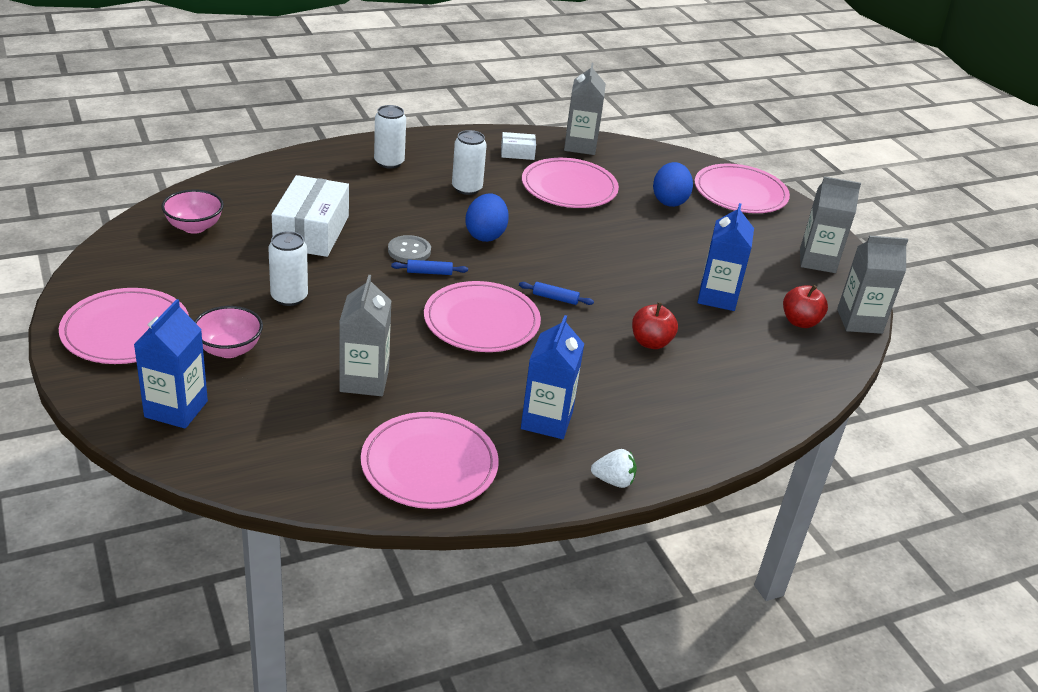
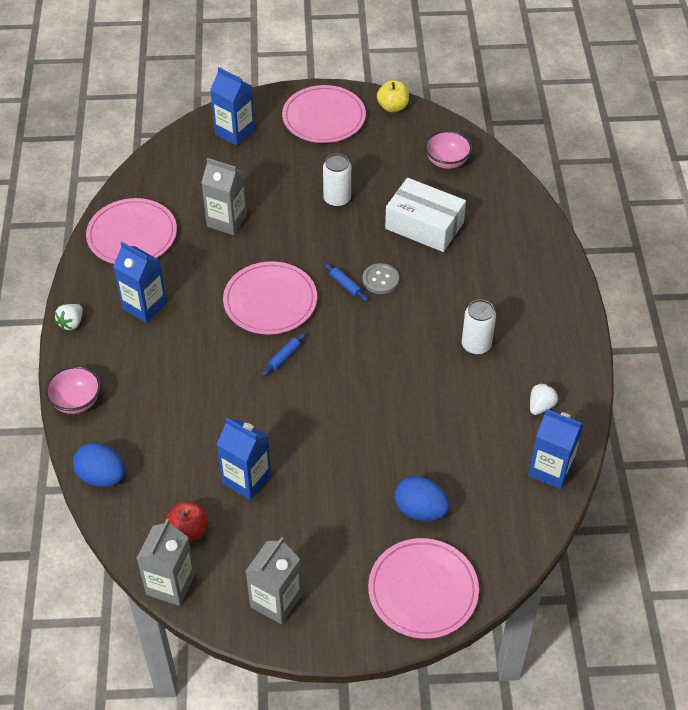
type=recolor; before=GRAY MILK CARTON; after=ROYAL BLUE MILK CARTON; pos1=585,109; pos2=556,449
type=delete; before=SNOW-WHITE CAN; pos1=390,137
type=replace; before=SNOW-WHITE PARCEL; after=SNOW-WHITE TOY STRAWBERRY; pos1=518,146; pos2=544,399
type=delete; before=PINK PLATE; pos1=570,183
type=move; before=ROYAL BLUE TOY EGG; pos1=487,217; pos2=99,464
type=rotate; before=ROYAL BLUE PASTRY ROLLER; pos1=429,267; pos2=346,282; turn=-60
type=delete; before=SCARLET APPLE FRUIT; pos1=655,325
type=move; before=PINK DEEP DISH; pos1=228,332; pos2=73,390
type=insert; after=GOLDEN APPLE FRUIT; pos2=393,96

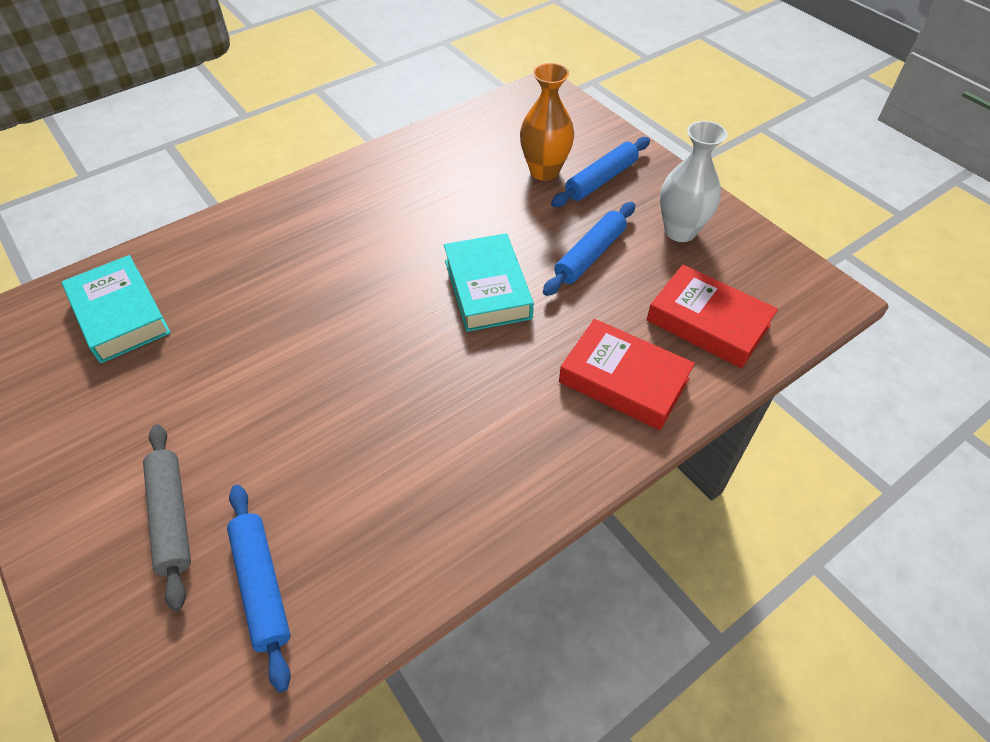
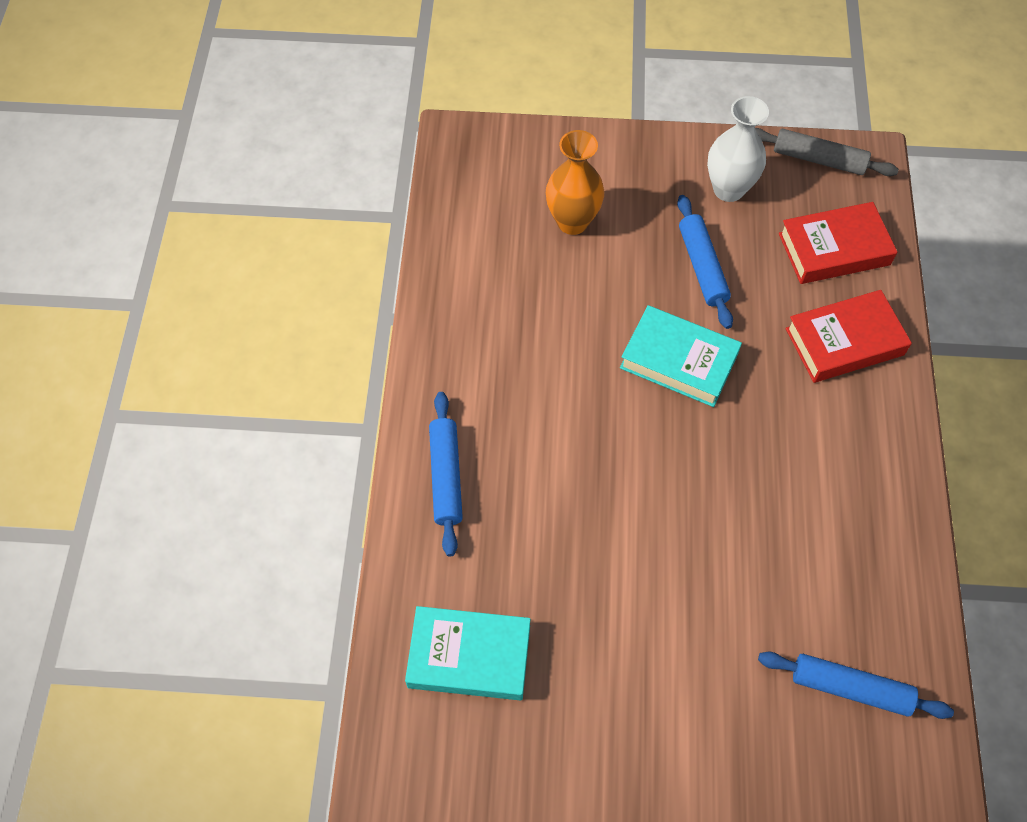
type=move; before=ROYAL BLUE PASTRY ROLLER; pos1=600,172; pos2=446,474
type=move; before=GRAY PASTRY ROLLER; pos1=167,517; pos2=827,152

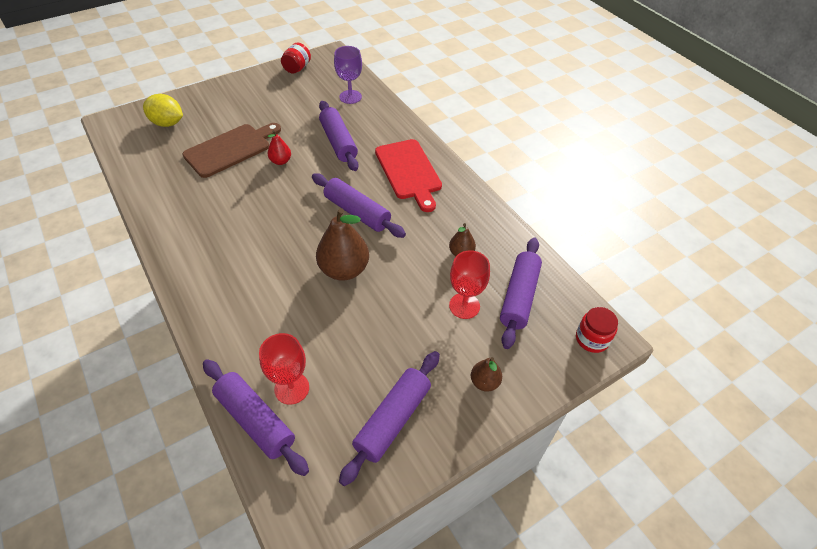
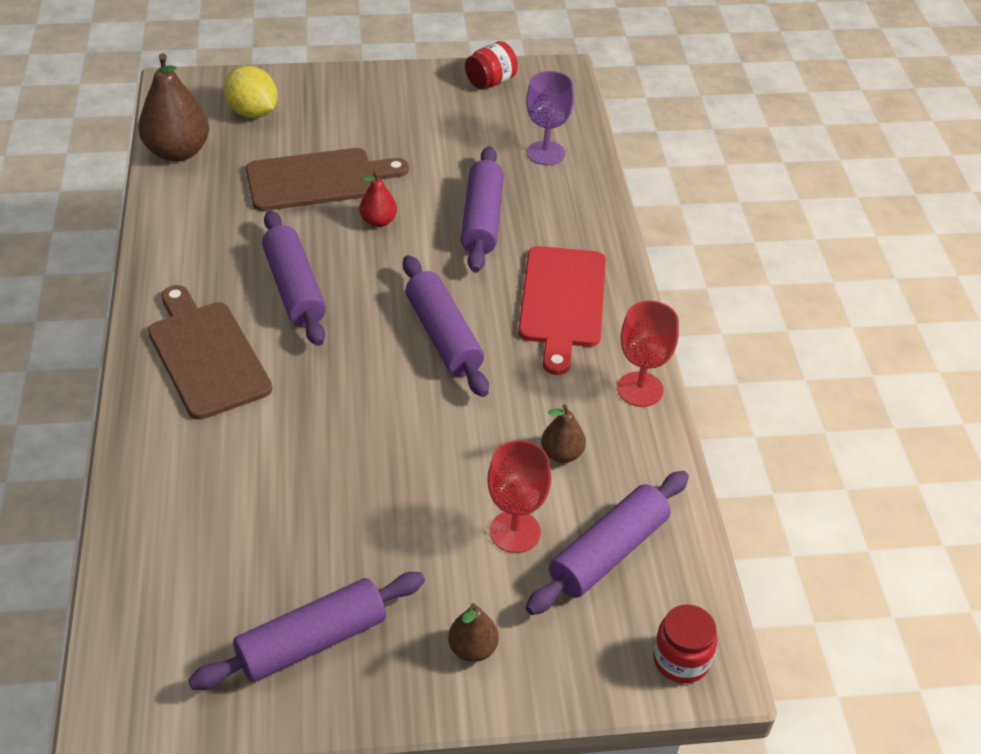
type=move; before=RUSSET PEAR FRUIT; pos1=342,244; pos2=173,107
type=move; before=SCARLET WINE GLASS; pos1=284,369; pos2=648,354
type=move; before=VIOLET PASTRY ROLLER; pos1=256,417; pos2=294,278
type=insert; after=RUSSET CHOPPING BOARD; pos2=210,352

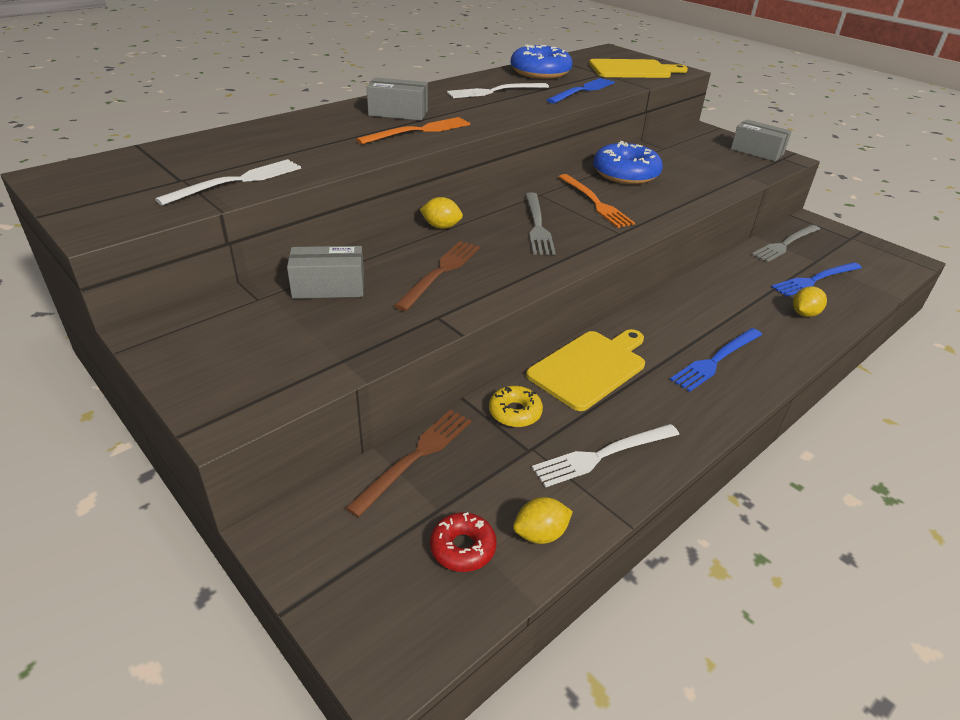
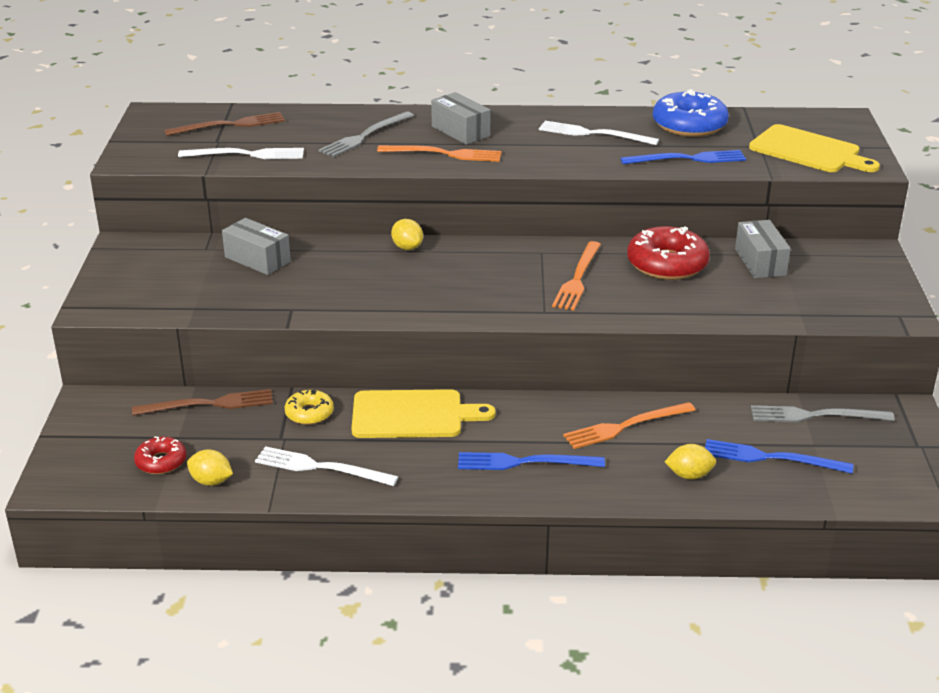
type=move; before=GRAY PARCEL; pos1=761,140; pos2=763,249
type=recolor; before=ROYAL BLUE DONUT; after=SCARLET DONUT; pos1=628,162; pos2=668,253
type=move; before=GRAY DINNER FORK; pos1=540,223; pos2=366,134
type=move; before=RUSSET DINNER FORK; pos1=437,276; pos2=224,124
type=insert; after=ORANGE-COLOURED DINNER FORK; pos2=629,425

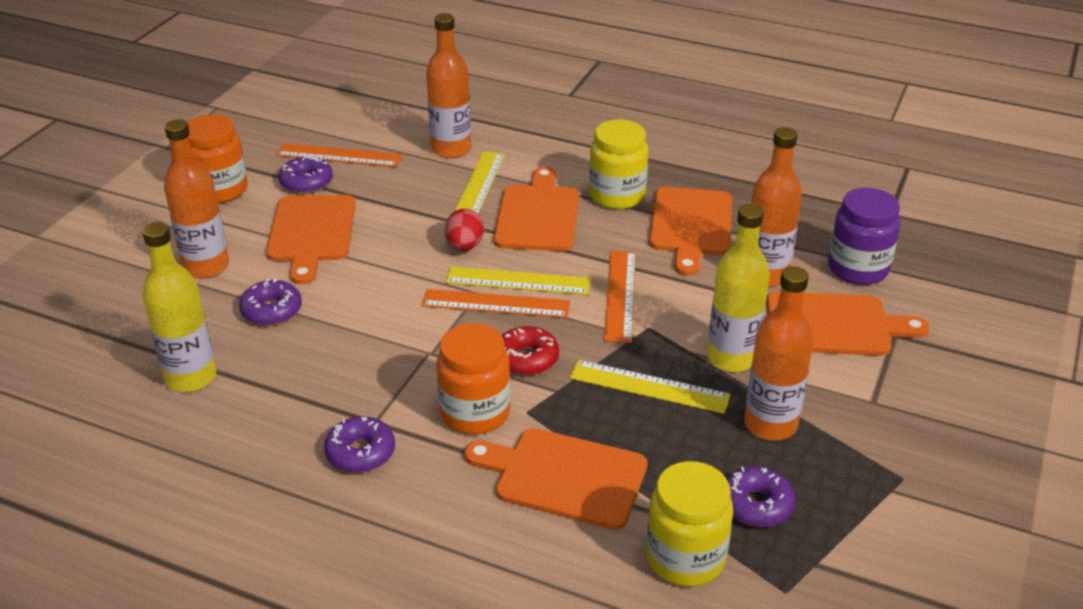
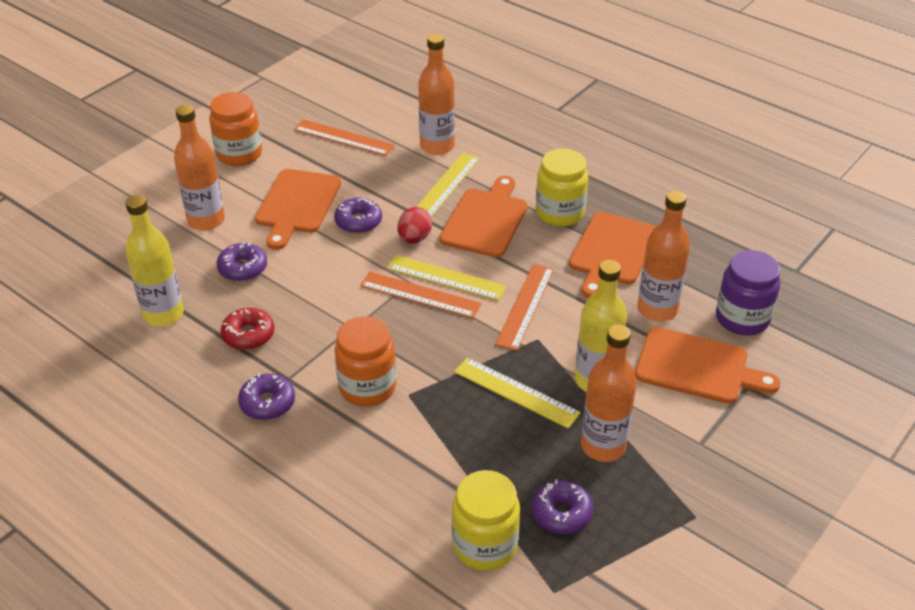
type=move; before=VIOLET DONUT; pos1=306,175; pos2=358,216
type=move; before=SCARLET DONUT; pos1=530,350; pos2=247,329
type=delete; before=ORANGE-COLOURED CHOPPING BOARD; pos1=556,479

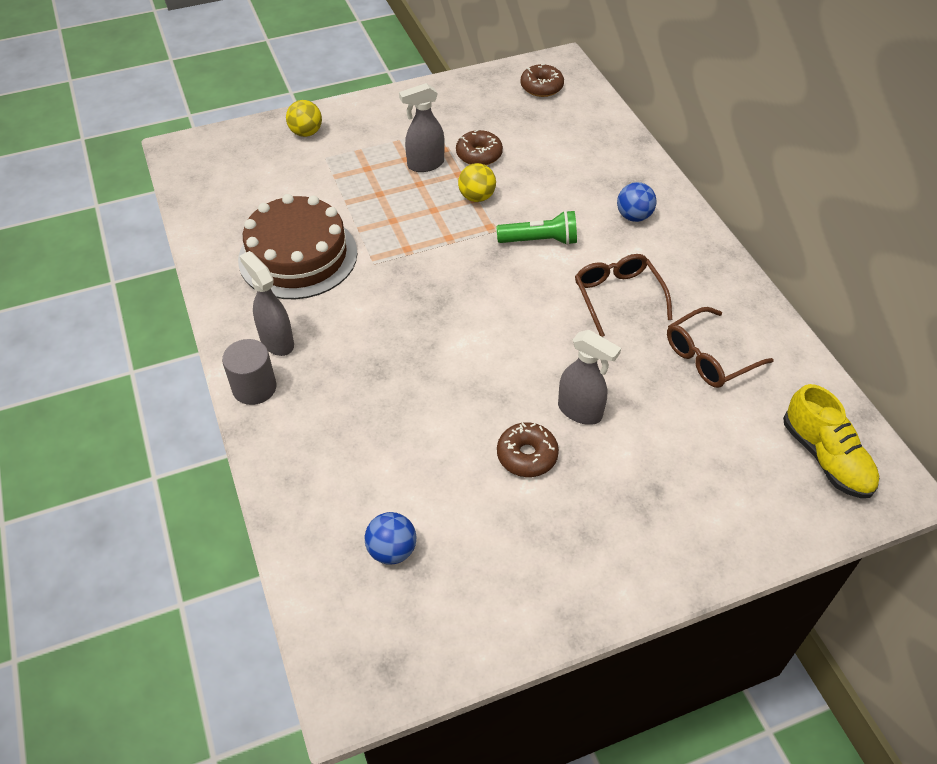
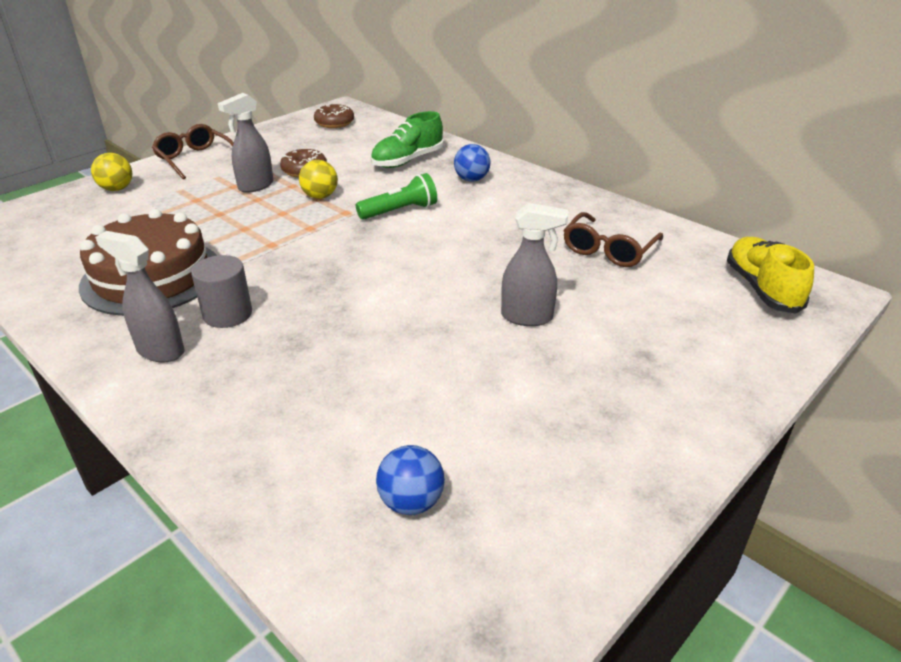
type=move; before=RUSSET SPECTACLES; pos1=623,295; pos2=193,152
type=move; before=GRAY SOLID CYLINDER; pos1=249,372; pos2=221,291
type=rotate; before=GOLDEN SNEAKER; pos1=831,441; pos2=770,275; turn=-135
type=delete; before=RUSSET DONUT; pos1=528,449
type=insert; after=LEAF-GREEN SNEAKER; pos2=407,139

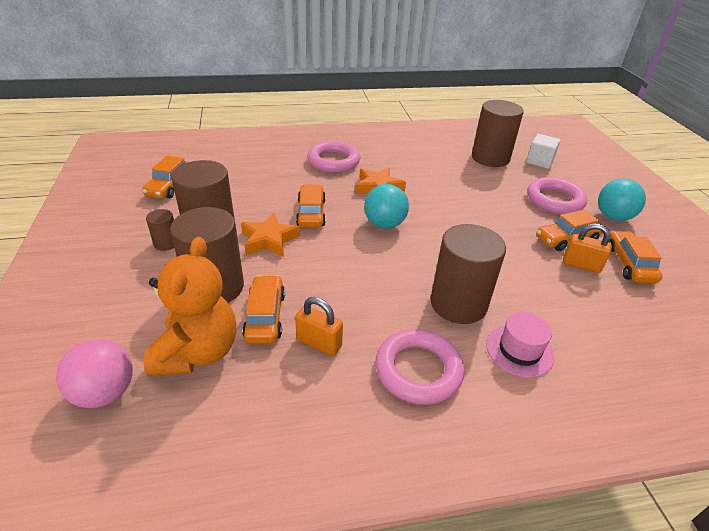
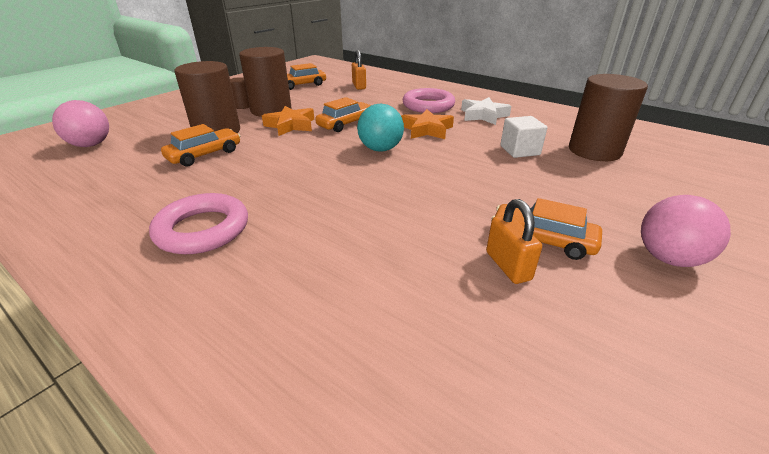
type=move; before=SNOW-WHITE SOLID CUBE; pos1=543,151; pos2=523,137
type=delete; before=PINK HOOP; pos1=557,195
type=recolor; before=TEAL SPHERE; after=PINK SPHERE; pos1=622,200; pos2=686,231
type=delete; before=RUSSET SOLID CYLINDER; pos1=468,274
type=delete; before=ORANGE-COLOURED CAR; pos1=636,257
type=delete; before=ORANGE-COLOURED STUFFED BEAR; pos1=190,306
type=move; before=ORANGE-COLOURED SMALL LOCK; pos1=319,326; pos2=359,70
type=delete; before=PINK HAT; pos1=520,345
type=insert; after=SNOW-WHITE STAR SHAPE; pos2=486,111

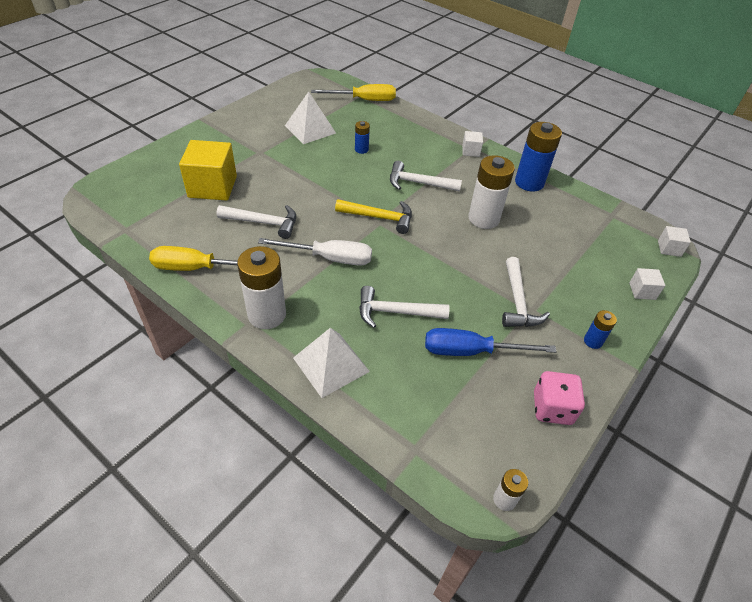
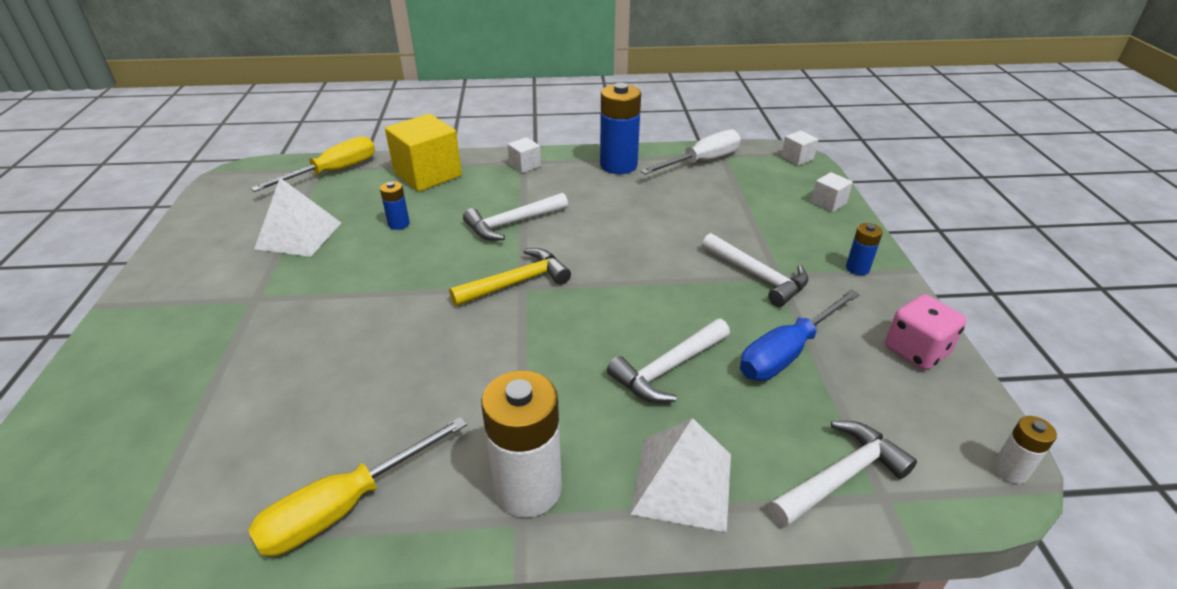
type=move; before=GOLDEN SOLID CUBE; pos1=208,170; pos2=423,153
type=delete; before=SNOW-WHITE BATTERY; pos1=491,192
type=move; before=SNOW-WHITE HAMMER; pos1=256,222; pos2=842,474
type=move; before=SNOW-WHITE FLAT SCREWDRIVER; pos1=315,252; pos2=690,152

